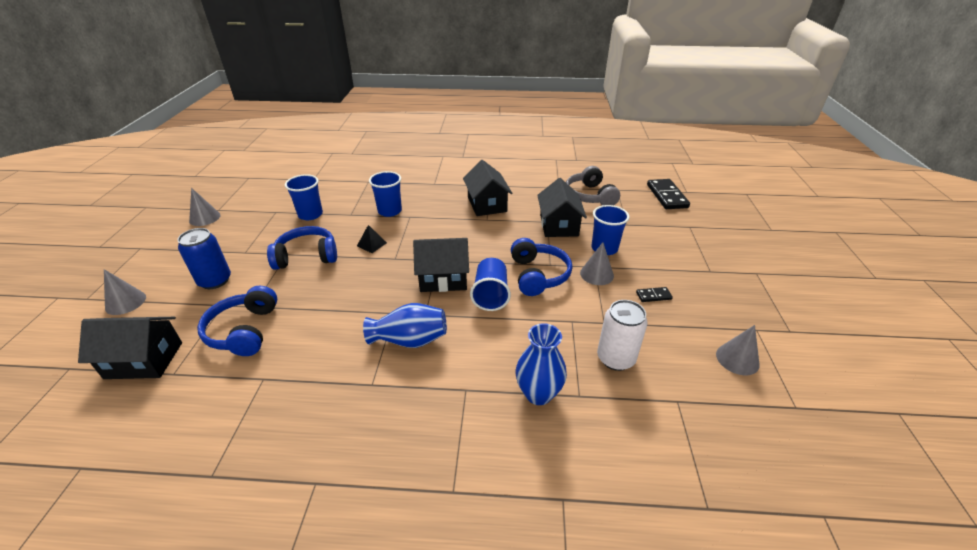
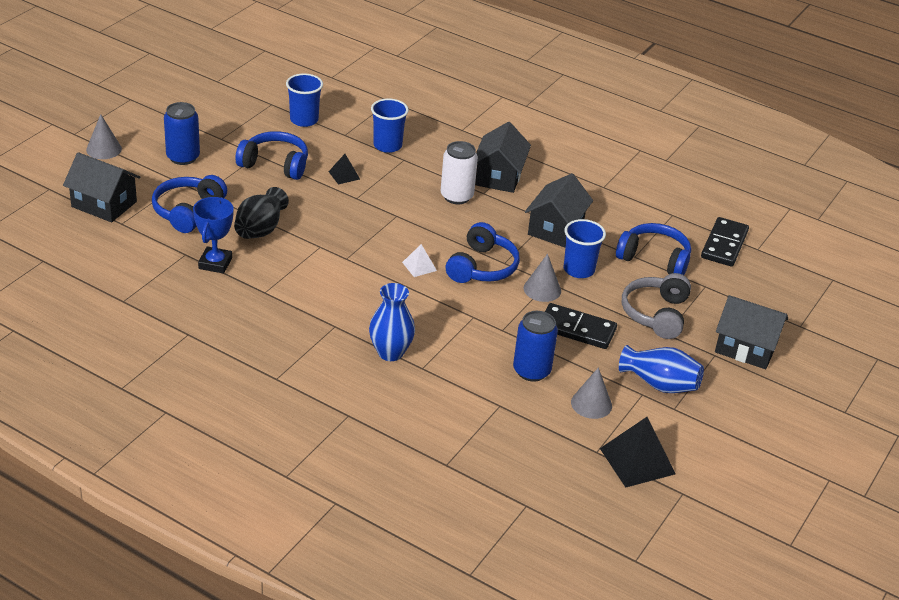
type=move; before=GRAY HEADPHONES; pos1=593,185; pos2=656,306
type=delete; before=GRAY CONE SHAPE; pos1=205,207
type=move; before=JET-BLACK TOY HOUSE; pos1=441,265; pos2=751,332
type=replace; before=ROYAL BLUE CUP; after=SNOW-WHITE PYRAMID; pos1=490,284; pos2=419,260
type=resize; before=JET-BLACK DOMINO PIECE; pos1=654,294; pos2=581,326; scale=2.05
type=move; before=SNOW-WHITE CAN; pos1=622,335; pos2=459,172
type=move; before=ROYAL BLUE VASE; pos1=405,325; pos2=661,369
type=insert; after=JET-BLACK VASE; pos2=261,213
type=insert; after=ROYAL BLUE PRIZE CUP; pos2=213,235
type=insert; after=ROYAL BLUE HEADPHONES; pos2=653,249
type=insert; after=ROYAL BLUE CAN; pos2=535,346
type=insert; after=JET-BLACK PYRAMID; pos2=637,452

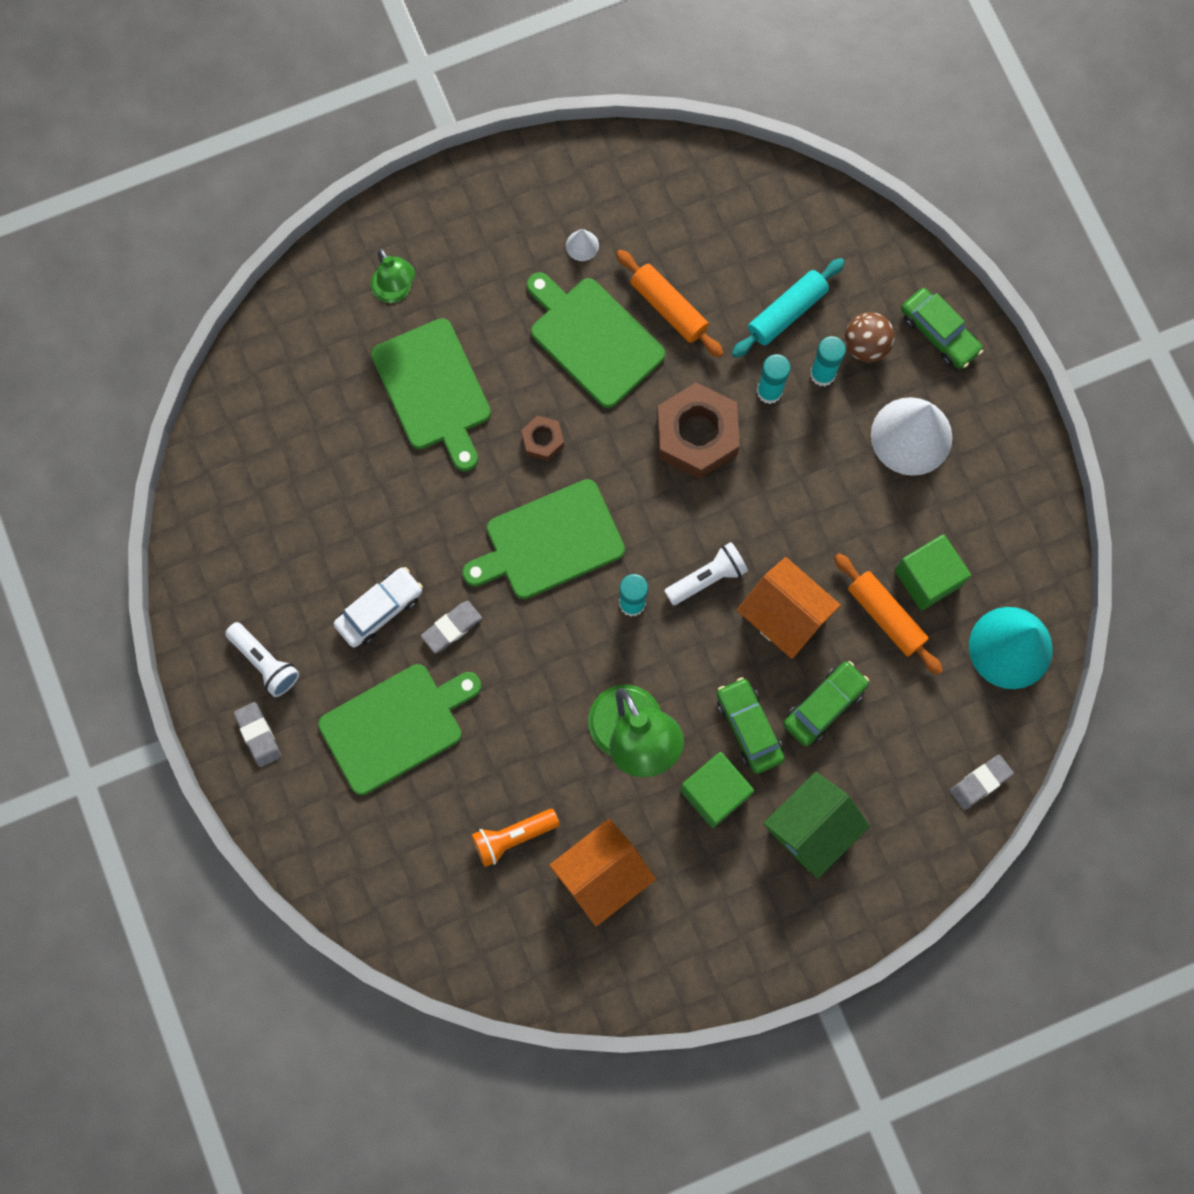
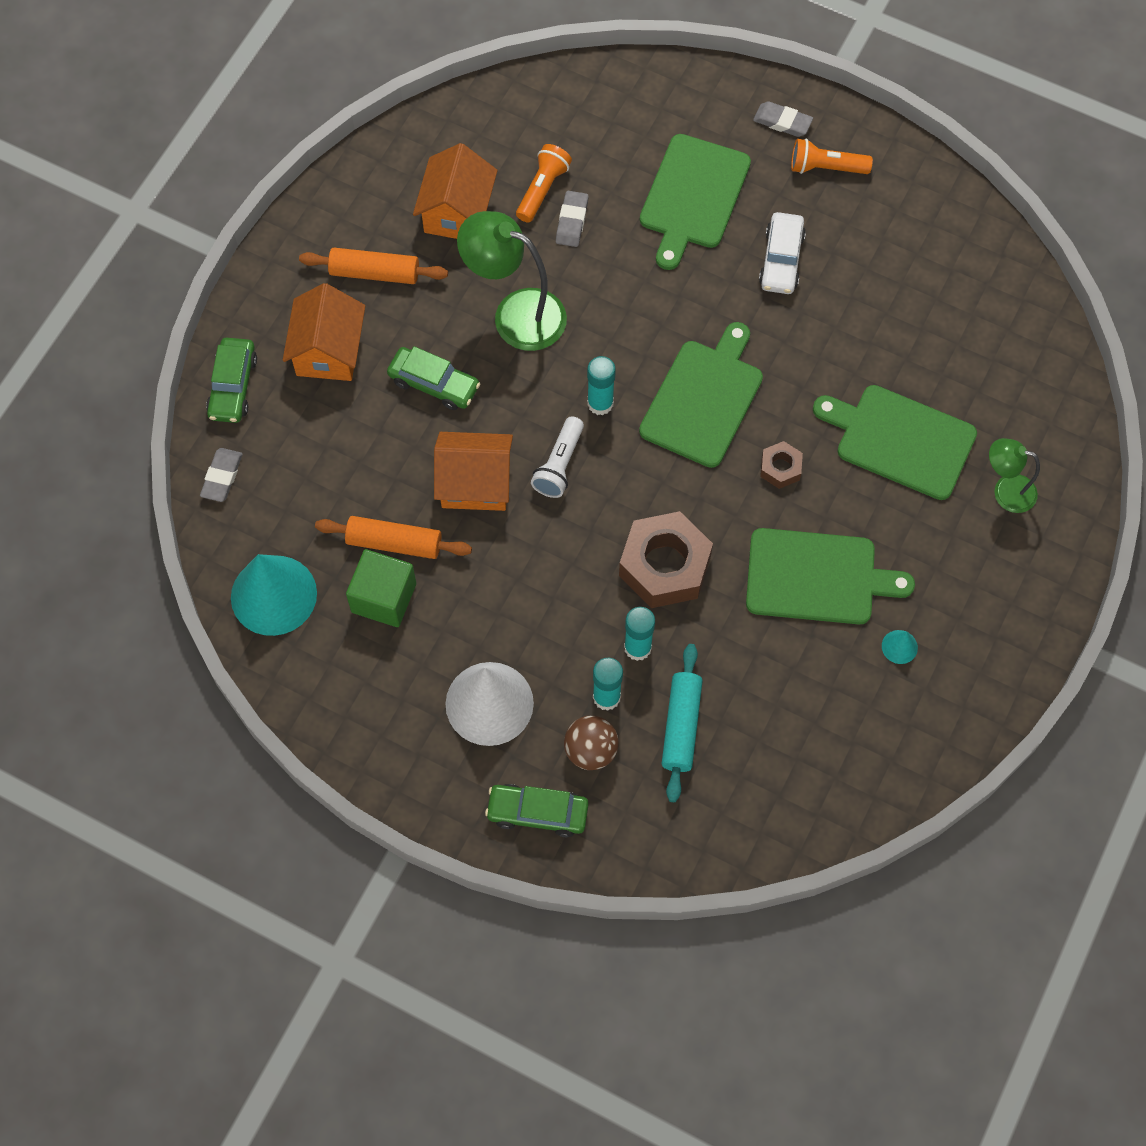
type=recolor; before=SNOW-WHITE CONE SHAPE; after=TEAL CONE SHAPE; pos1=582,245; pos2=900,647
type=move; before=ORANGE-COLOURED PASTRY ROLLER; pos1=670,304; pos2=373,266
type=move; before=GRAY PENCIL ERASER; pos1=451,627; pos2=572,219
type=recolor; before=SNOW-WHITE POCKET TORCH; after=ORANGE-COLOURED POCKET TORCH; pos1=262,659; pos2=832,156
type=move; before=LEAF-GREEN CAR; pos1=826,703; pos2=231,380
type=delete; before=LEAF-GREEN SOLID CUBE; pos1=717,790
type=recolor; before=LEAF-GREEN TOY HOUSE; after=ORANGE-COLOURED TOY HOUSE; pos1=816,825; pos2=324,332

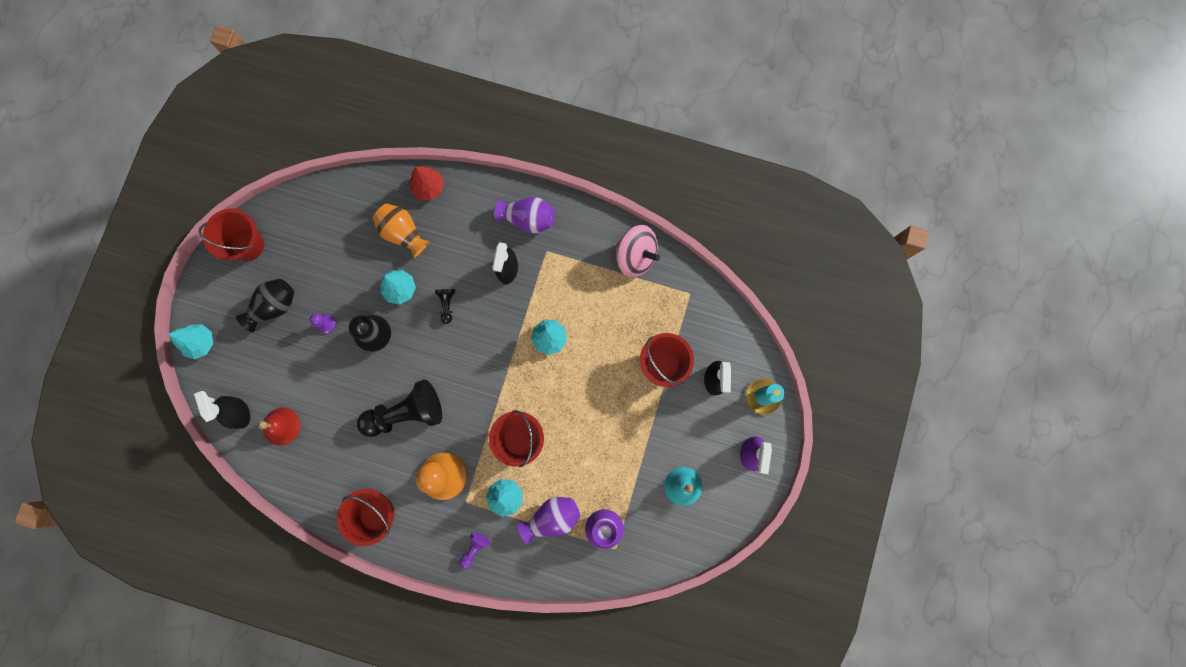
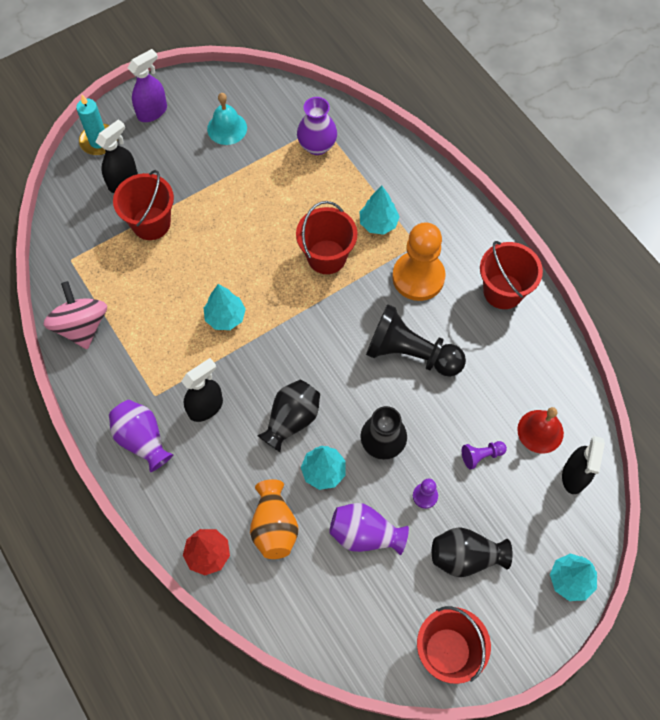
type=replace; before=JET-BLACK CHESS PAWN; after=JET-BLACK VASE; pos1=445,306; pos2=288,415
type=move; before=VIOLET VASE; pos1=549,520; pos2=369,529
type=move; before=VIOLET CHESS PAWN; pos1=475,550; pos2=484,455

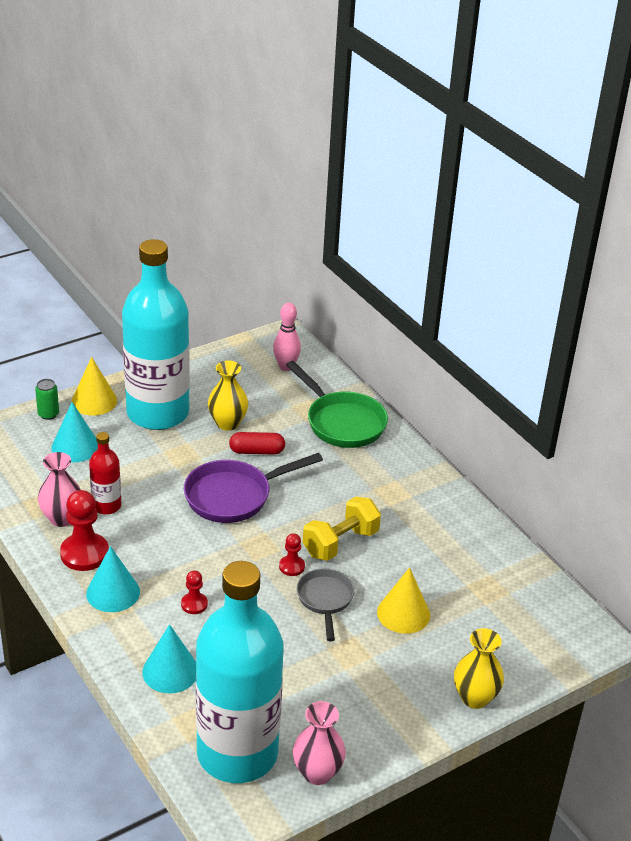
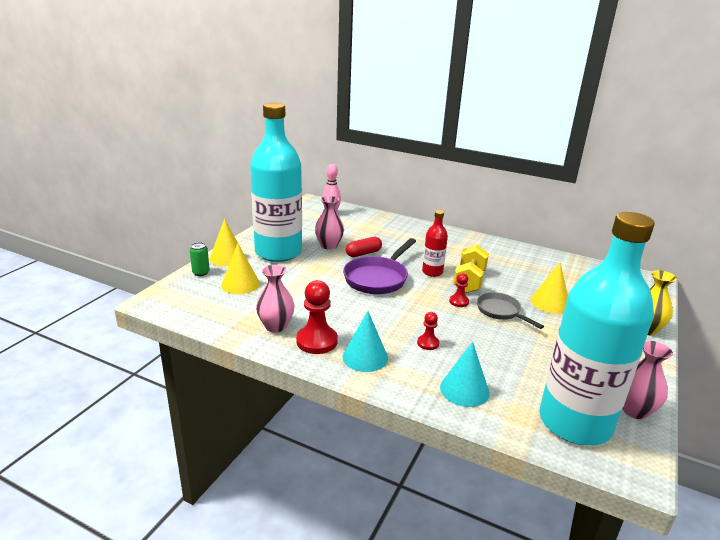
type=recolor; before=GOLDEN VASE; after=PINK VASE; pos1=228,396; pos2=329,223
type=delete; before=LEAF-GREEN SKILLET; pos1=337,404
type=recolor; before=TEAL CONE SHAPE; after=GOLDEN CONE SHAPE; pos1=75,432; pos2=240,268
type=move; before=SCARLET DRINK BOTTLE; pos1=105,473; pos2=435,243

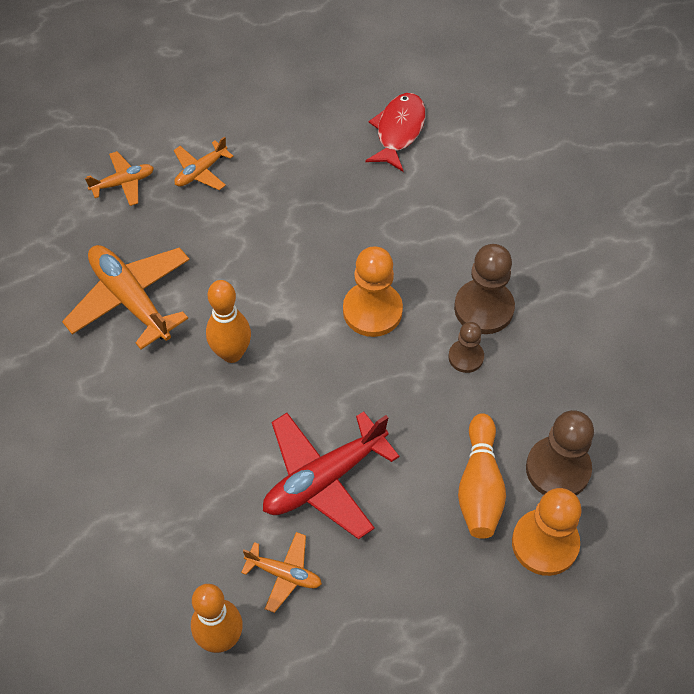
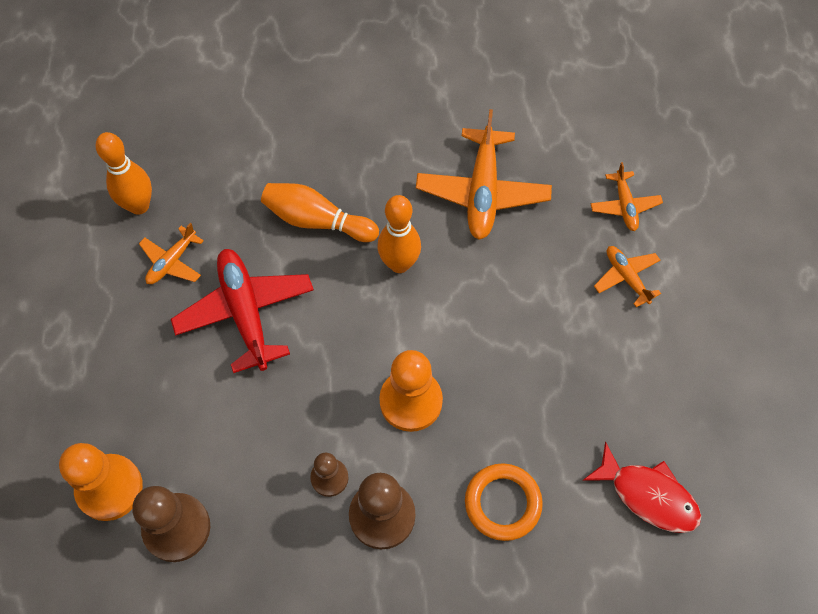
type=rotate; before=ORANGE-COLOURED TOY PLANE; pos1=126,297; pos2=484,174; turn=120
type=move; before=ORANGE-COLOURED TENPIN; pos1=482,476; pos2=320,212
type=insert; after=ORANGE-COLOURED HOOP; pos2=504,502

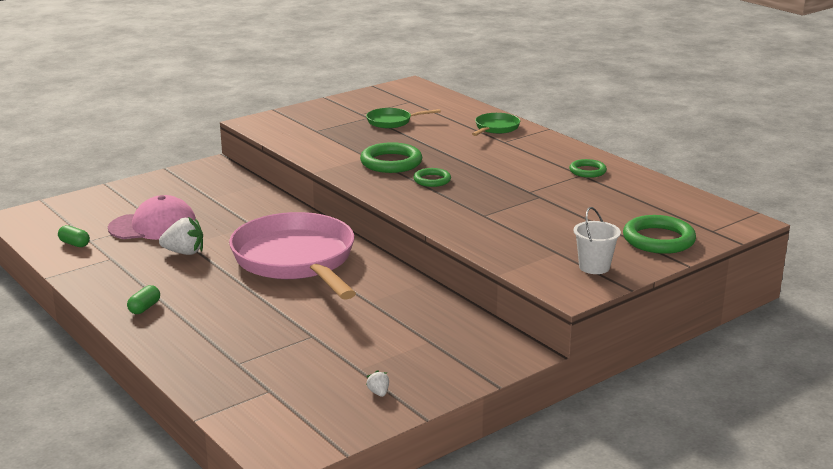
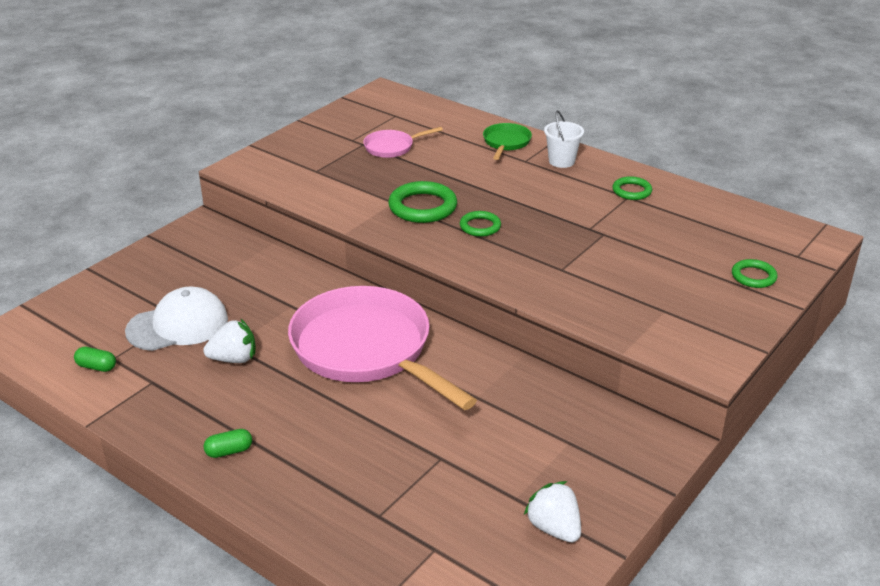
type=recolor; before=LEAF-GREEN SKILLET; after=PINK SKILLET; pos1=403,118; pos2=403,142
type=recolor; before=PINK CAP; after=SNOW-WHITE CAP; pos1=152,217; pos2=176,319
type=move; before=SNOW-WHITE PAIL; pos1=597,240; pos2=564,139
type=resize; before=LEAF-GREEN HOOP; pos1=659,234; pos2=754,273; scale=0.59
type=rotate; before=LEAF-GREEN CAPSULE; pos1=143,299; pos2=228,443; turn=60
type=resize; before=SNOW-WHITE TOY STRAWBERRY; pos1=377,383; pos2=552,512; scale=2.03

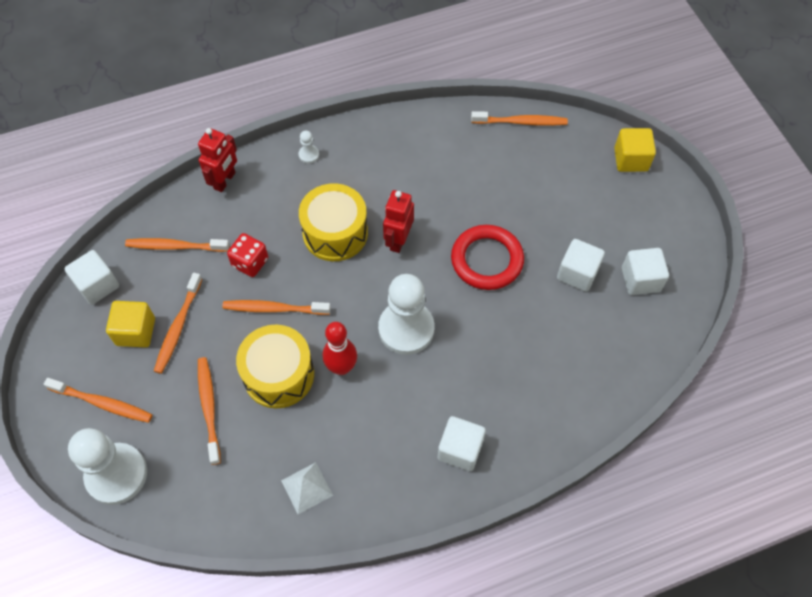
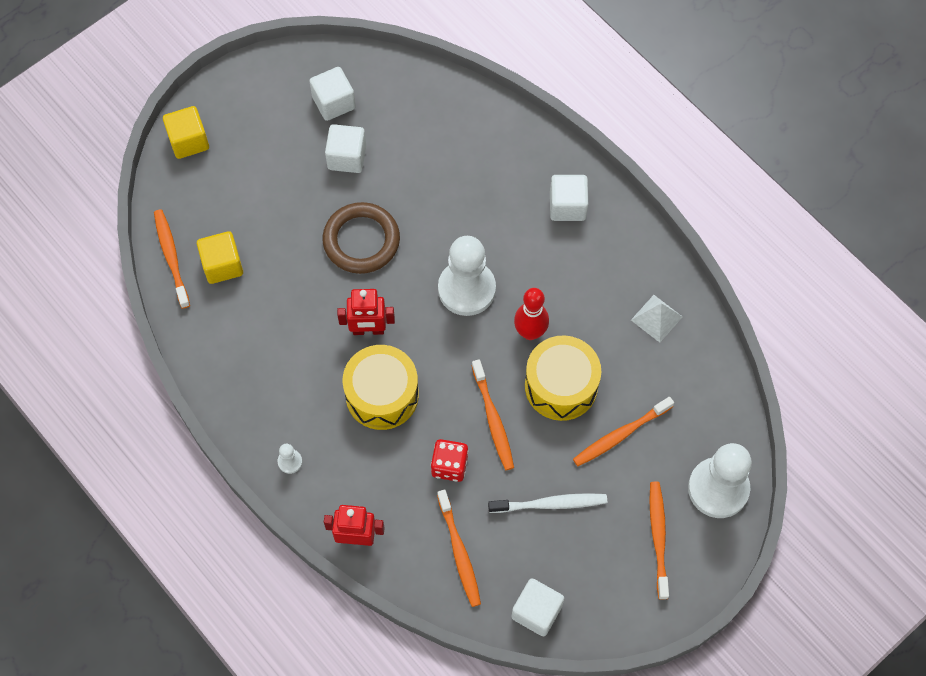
type=recolor; before=SCARLET HOOP; after=RUSSET HOOP; pos1=487,257; pos2=361,238
type=recolor; before=ORANGE-COLOURED TOOTH BRUSH; after=SNOW-WHITE TOOTH BRUSH; pos1=178,323; pos2=547,503
type=move; before=GOLDEN SOLID CUBE; pos1=130,324; pos2=220,257

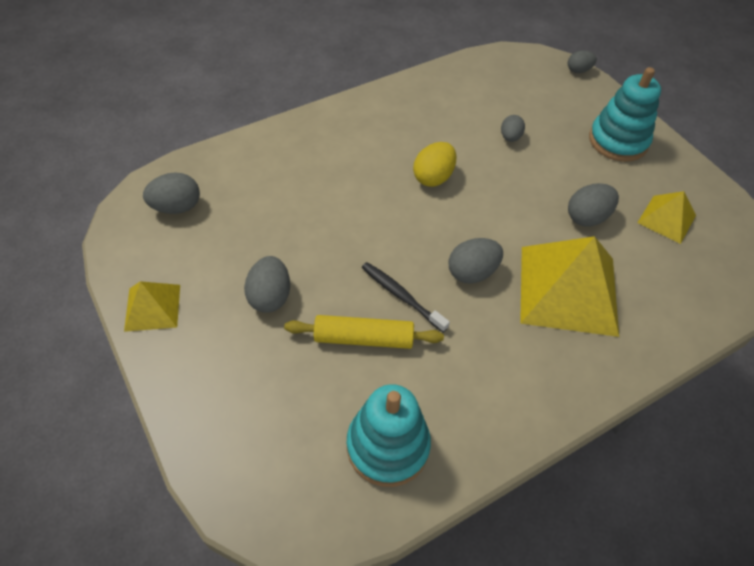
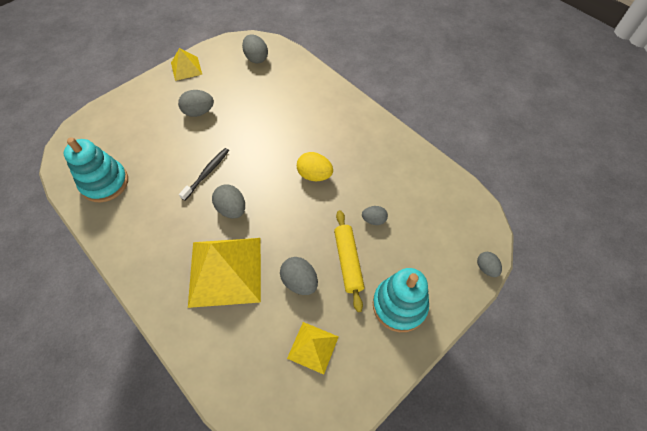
type=move; before=GOLDEN PASTRY ROLLER; pos1=364,332; pos2=349,261

